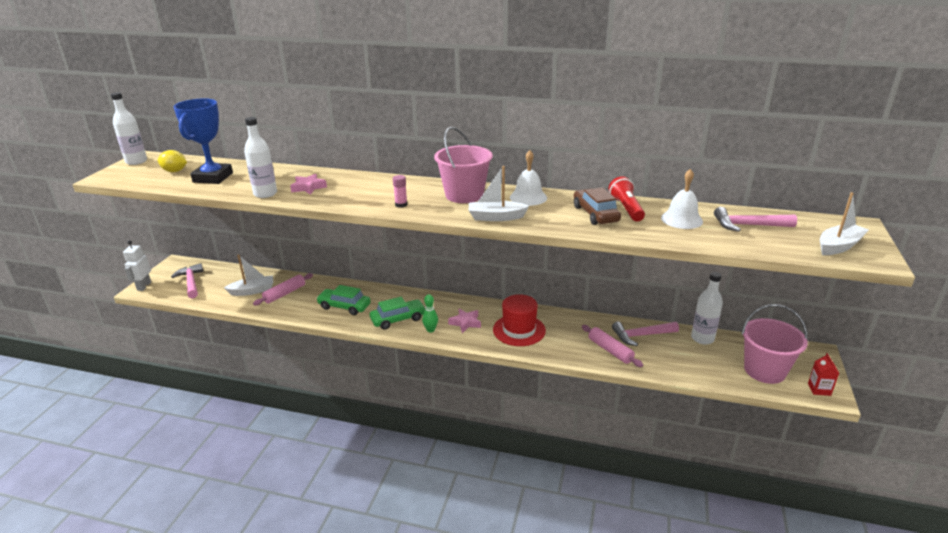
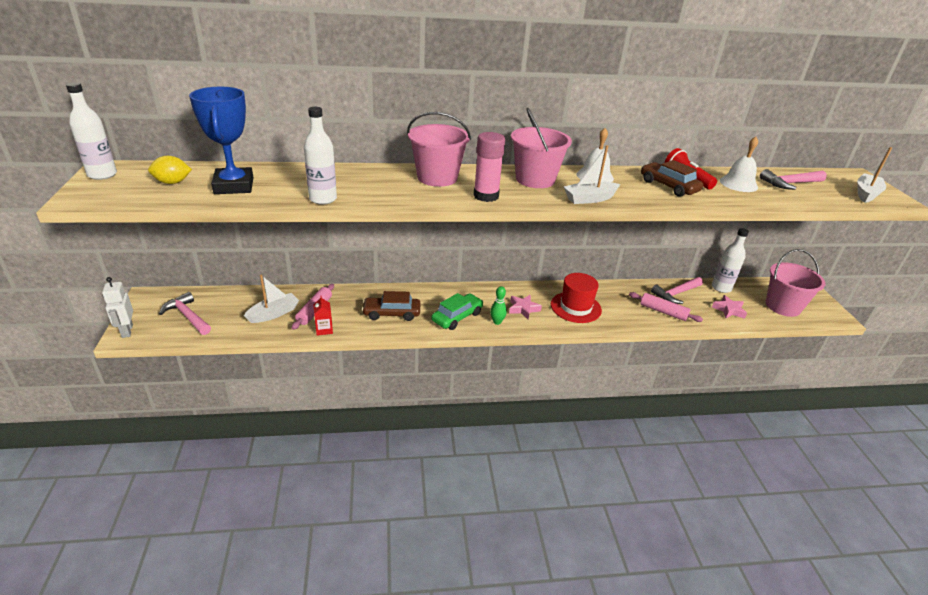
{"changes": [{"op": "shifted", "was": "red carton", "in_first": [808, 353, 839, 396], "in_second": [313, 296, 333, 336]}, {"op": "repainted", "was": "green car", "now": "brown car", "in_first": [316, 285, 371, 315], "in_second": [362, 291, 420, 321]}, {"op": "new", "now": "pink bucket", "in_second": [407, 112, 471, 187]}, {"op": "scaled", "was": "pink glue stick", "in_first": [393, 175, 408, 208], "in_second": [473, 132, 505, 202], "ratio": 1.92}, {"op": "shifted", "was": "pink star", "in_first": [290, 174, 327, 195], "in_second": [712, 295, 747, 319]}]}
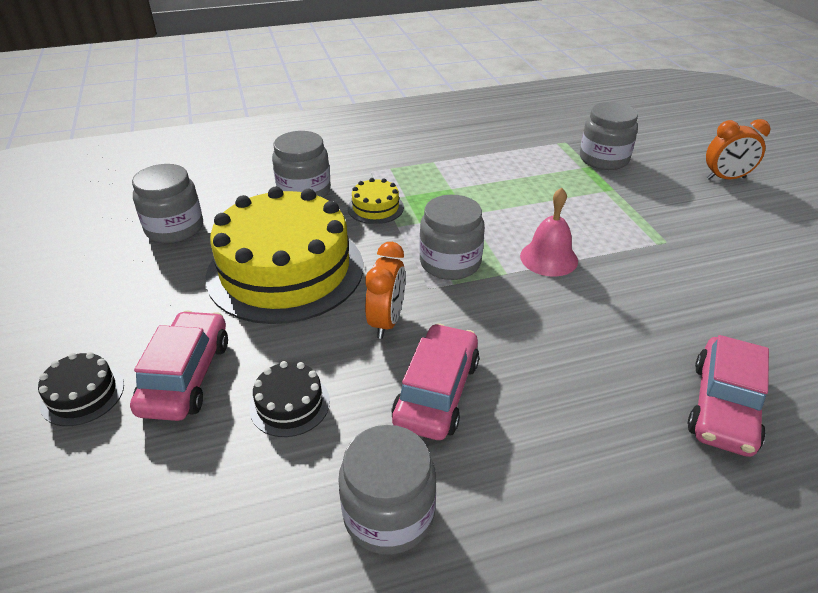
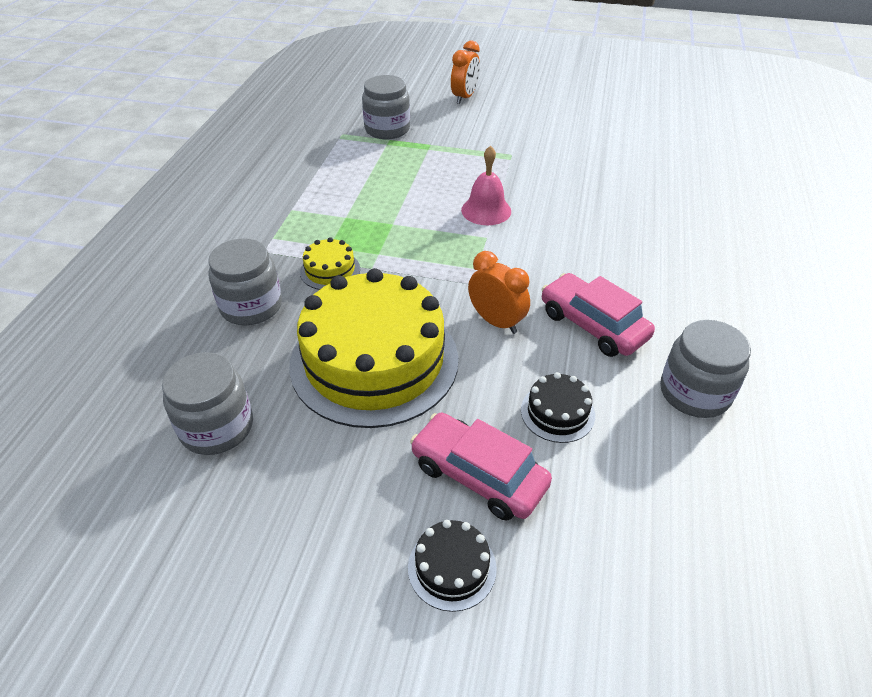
{"changes": [{"op": "gone", "was": "grey jar", "in_first": [419, 195, 485, 280]}, {"op": "gone", "was": "pink car", "in_first": [688, 335, 769, 457]}]}
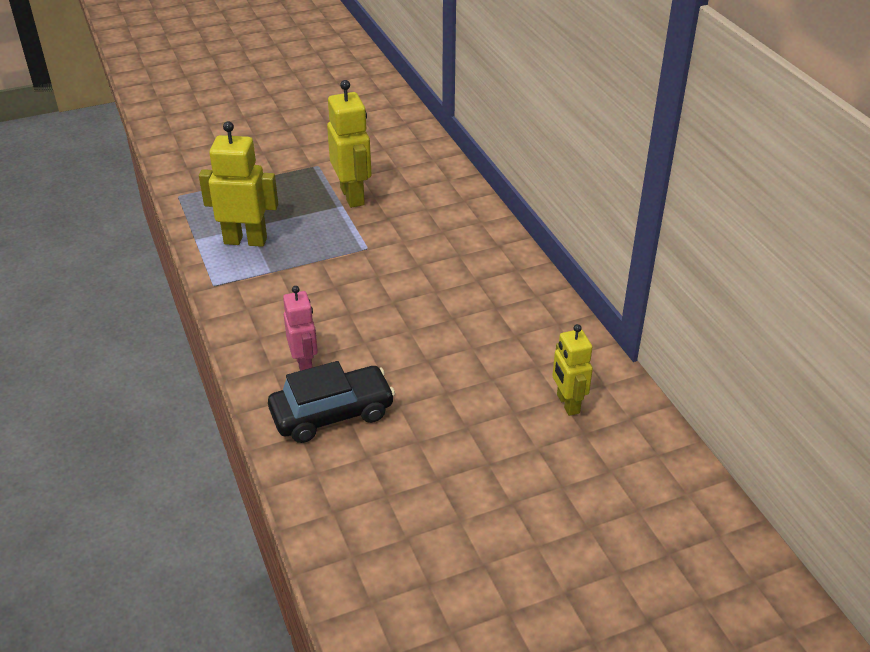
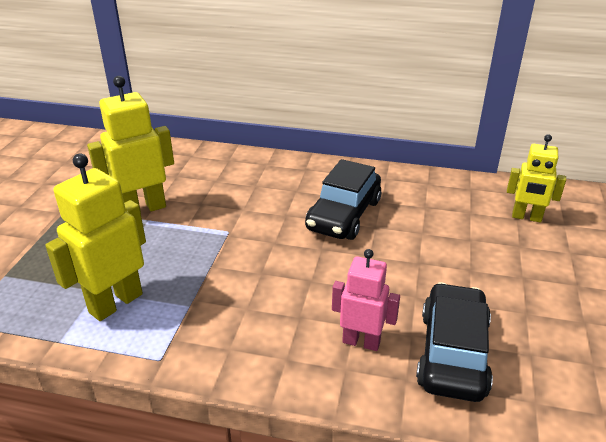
{"changes": [{"op": "rotated", "was": "yellow robot", "in_first": [327, 80, 371, 208], "in_second": [87, 76, 174, 213], "clockwise": -45}, {"op": "new", "now": "black car", "in_second": [305, 159, 381, 240]}]}
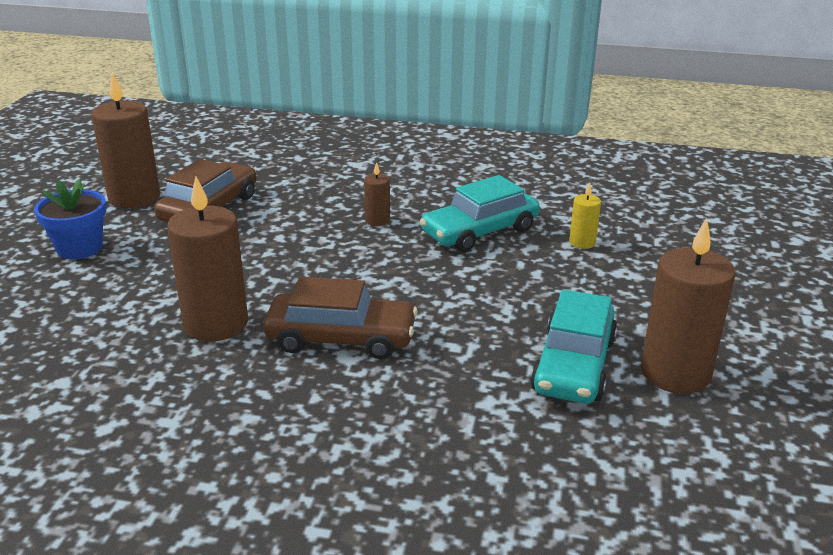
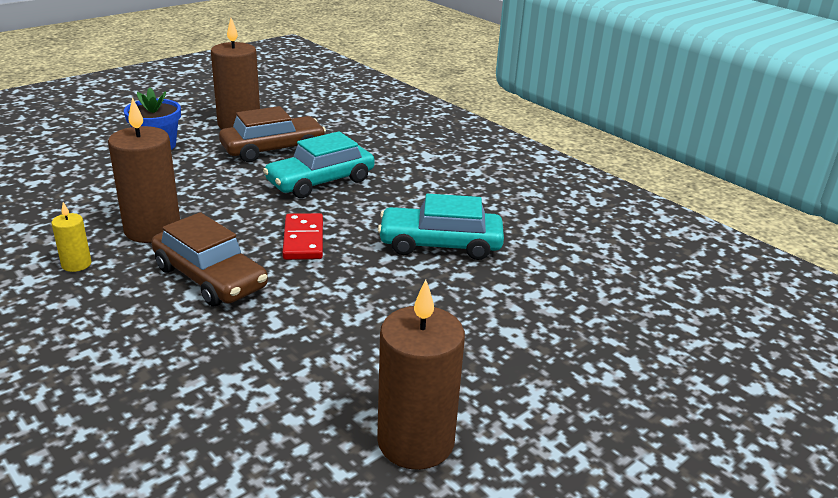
{"changes": [{"op": "shifted", "was": "yellow candle", "in_first": [569, 182, 601, 249], "in_second": [52, 202, 91, 272]}, {"op": "shifted", "was": "turquoise car", "in_first": [531, 289, 618, 404], "in_second": [263, 131, 375, 198]}, {"op": "new", "now": "red domino", "in_second": [282, 213, 323, 260]}, {"op": "gone", "was": "brown candle", "in_first": [364, 162, 390, 226]}]}
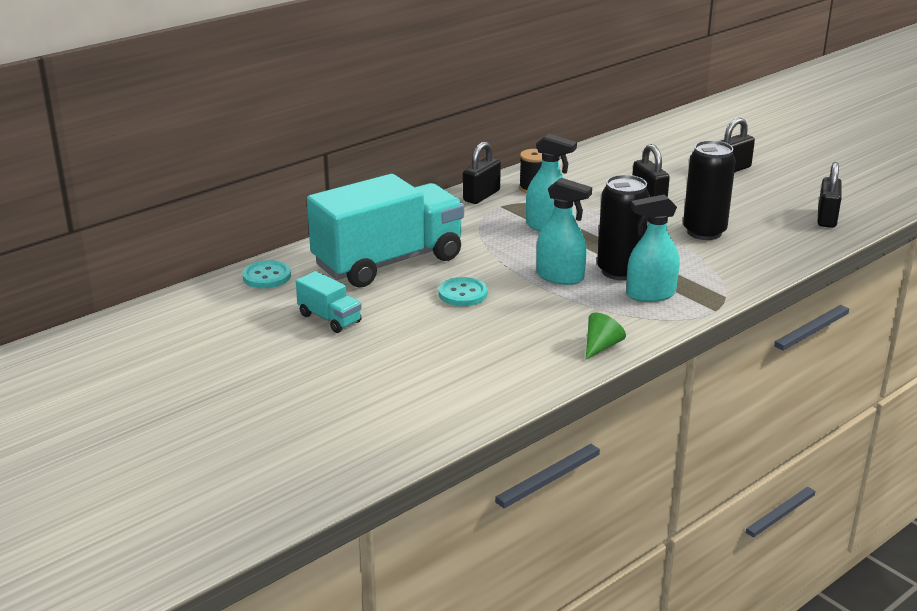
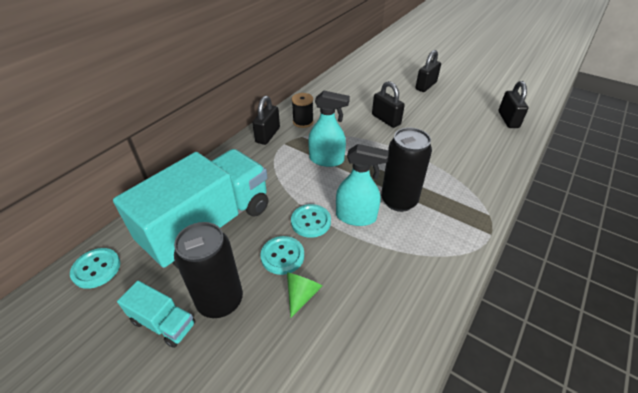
{"changes": [{"op": "shifted", "was": "black can", "in_first": [683, 140, 736, 240], "in_second": [174, 222, 243, 318]}, {"op": "shifted", "was": "green cone", "in_first": [586, 313, 626, 359], "in_second": [287, 272, 322, 317]}, {"op": "new", "now": "turquoise button", "in_second": [291, 204, 331, 238]}, {"op": "gone", "was": "turquoise spray bottle", "in_first": [626, 194, 680, 302]}]}
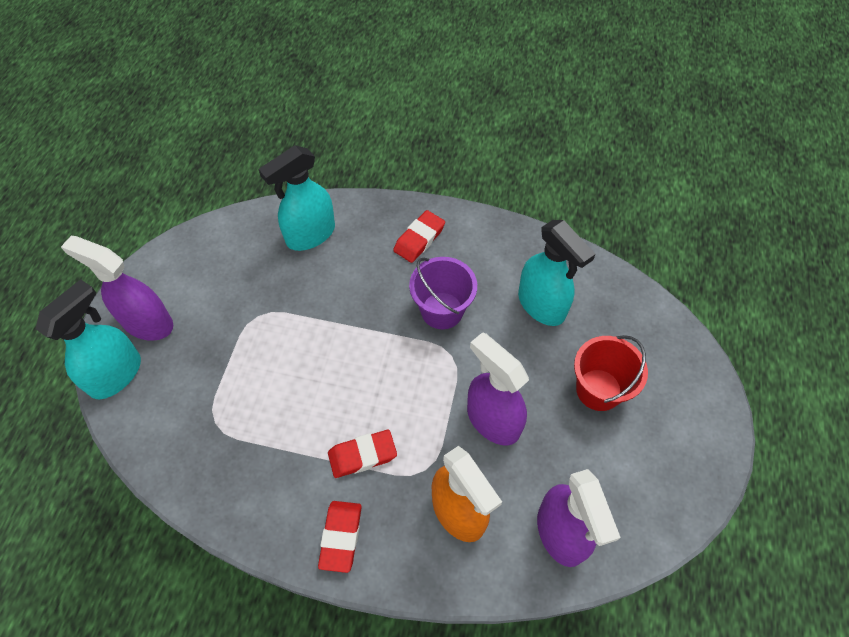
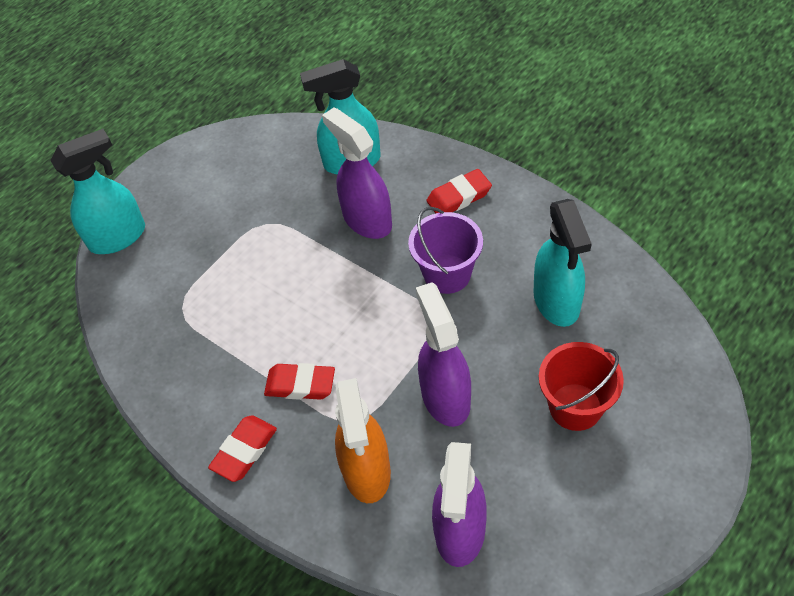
{"changes": [{"op": "shifted", "was": "purple spray bottle", "in_first": [61, 236, 173, 341], "in_second": [322, 107, 392, 239]}]}
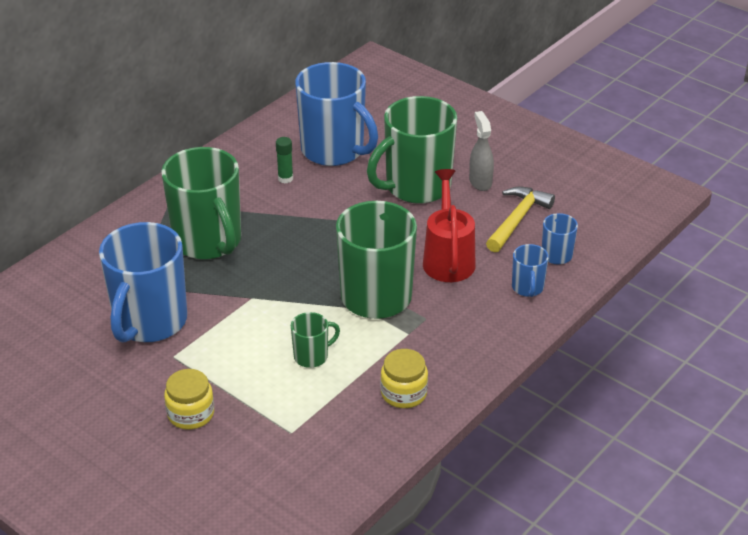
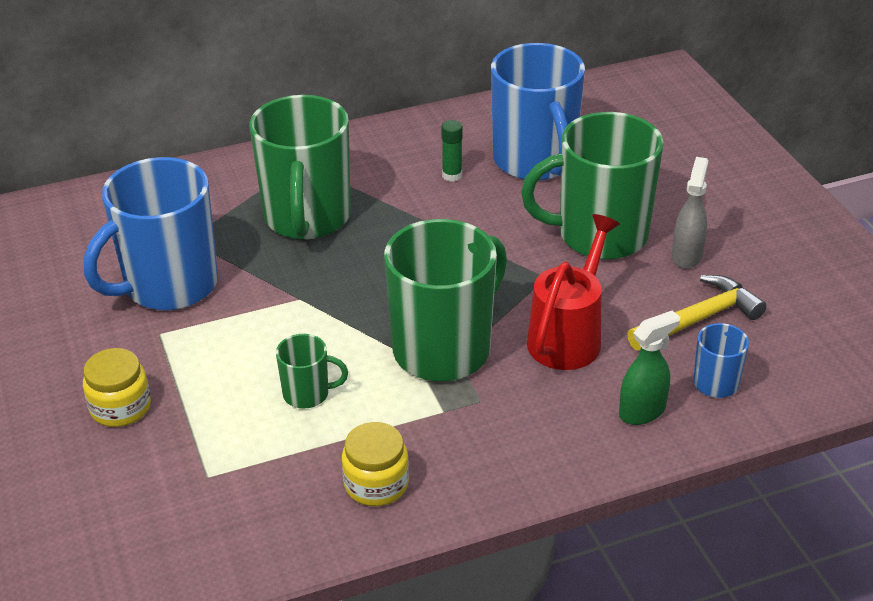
{"changes": [{"op": "swapped", "was": "blue mug", "now": "green spray bottle", "in_first": [512, 244, 549, 297], "in_second": [619, 310, 680, 425]}]}
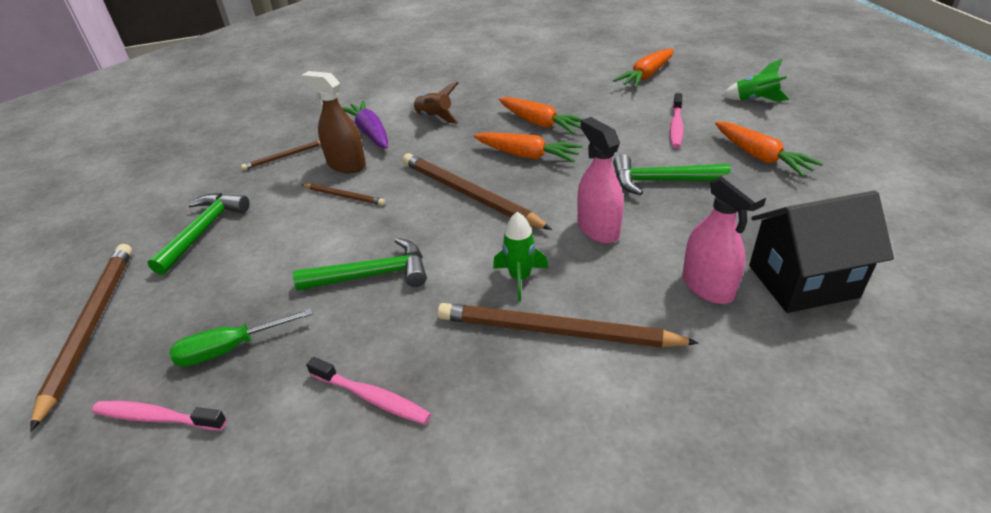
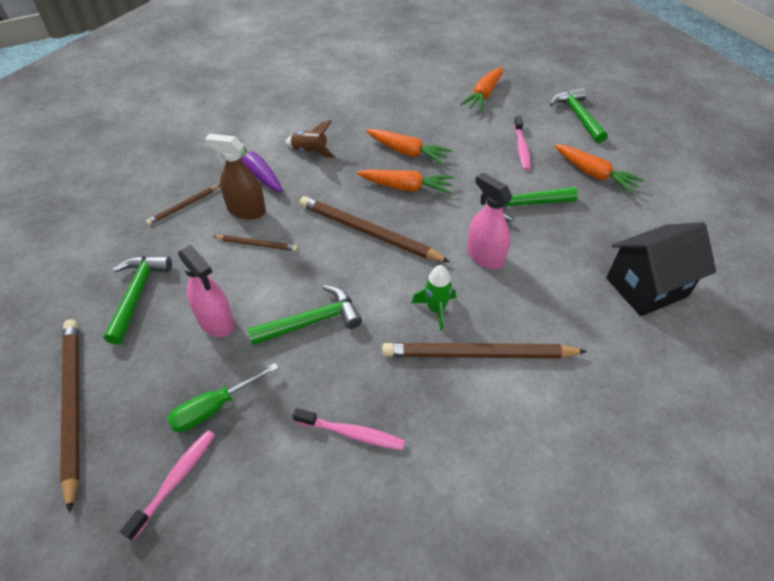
{"changes": [{"op": "rotated", "was": "pink toothbrush", "in_first": [92, 401, 227, 431], "in_second": [120, 430, 215, 541], "clockwise": 120}, {"op": "shifted", "was": "pink spray bottle", "in_first": [682, 172, 766, 304], "in_second": [178, 245, 234, 337]}, {"op": "swapped", "was": "green rocket", "now": "green hammer", "in_first": [722, 59, 789, 102], "in_second": [550, 88, 608, 143]}]}
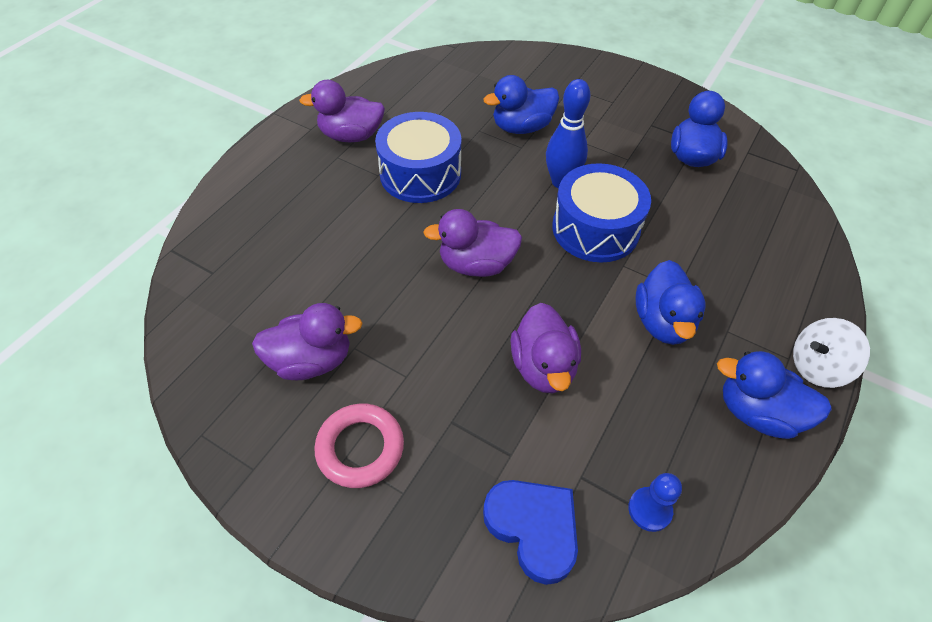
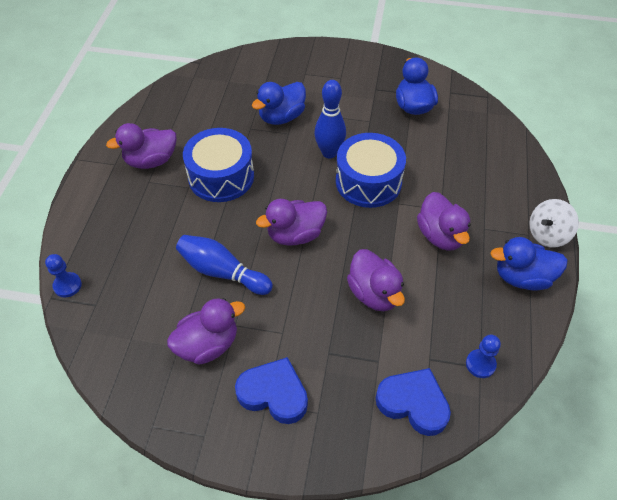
{"changes": [{"op": "new", "now": "blue pawn", "in_second": [45, 254, 82, 298]}, {"op": "new", "now": "blue bowling pin", "in_second": [176, 235, 273, 295]}, {"op": "swapped", "was": "pink ring", "now": "blue heart", "in_first": [314, 404, 404, 488], "in_second": [235, 357, 308, 424]}, {"op": "repainted", "was": "blue duck", "now": "purple duck", "in_first": [636, 260, 706, 345], "in_second": [417, 192, 471, 251]}]}
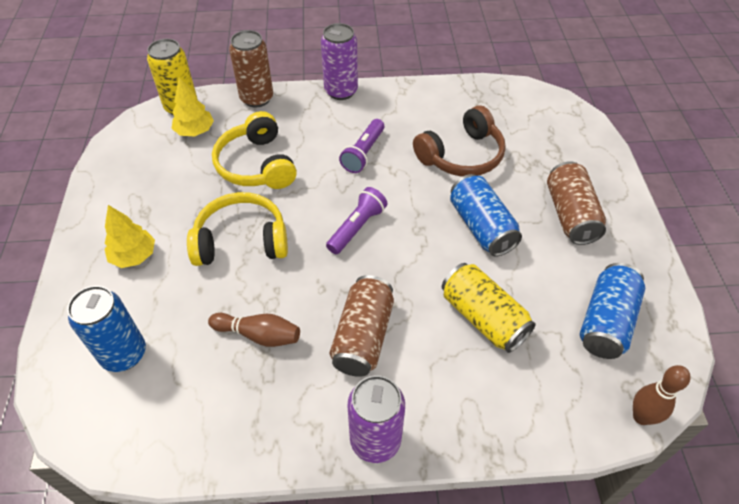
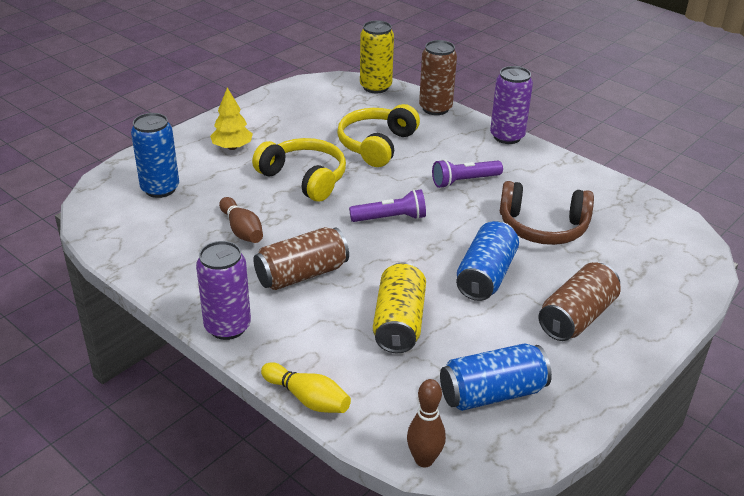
{"changes": [{"op": "new", "now": "yellow bowling pin", "in_second": [261, 362, 351, 413]}, {"op": "gone", "was": "yellow tree", "in_first": [171, 77, 214, 136]}]}
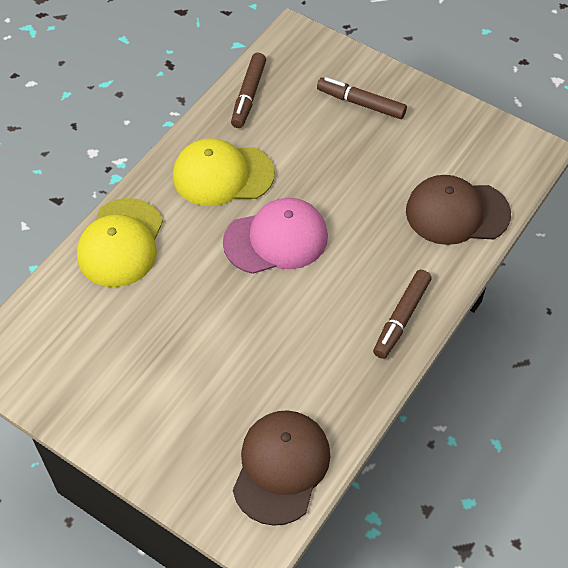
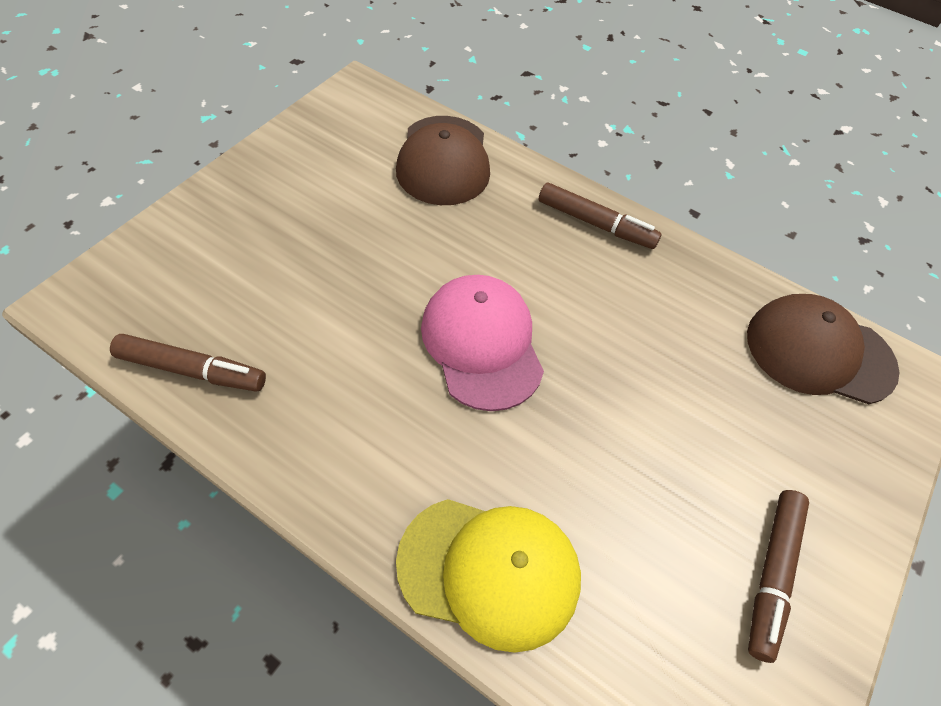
{"changes": [{"op": "shifted", "was": "brown marker", "in_first": [317, 77, 407, 119], "in_second": [748, 490, 809, 663]}, {"op": "gone", "was": "yellow cap", "in_first": [173, 138, 275, 206]}]}
